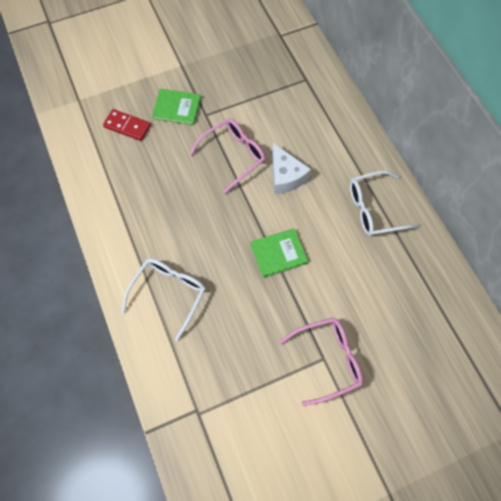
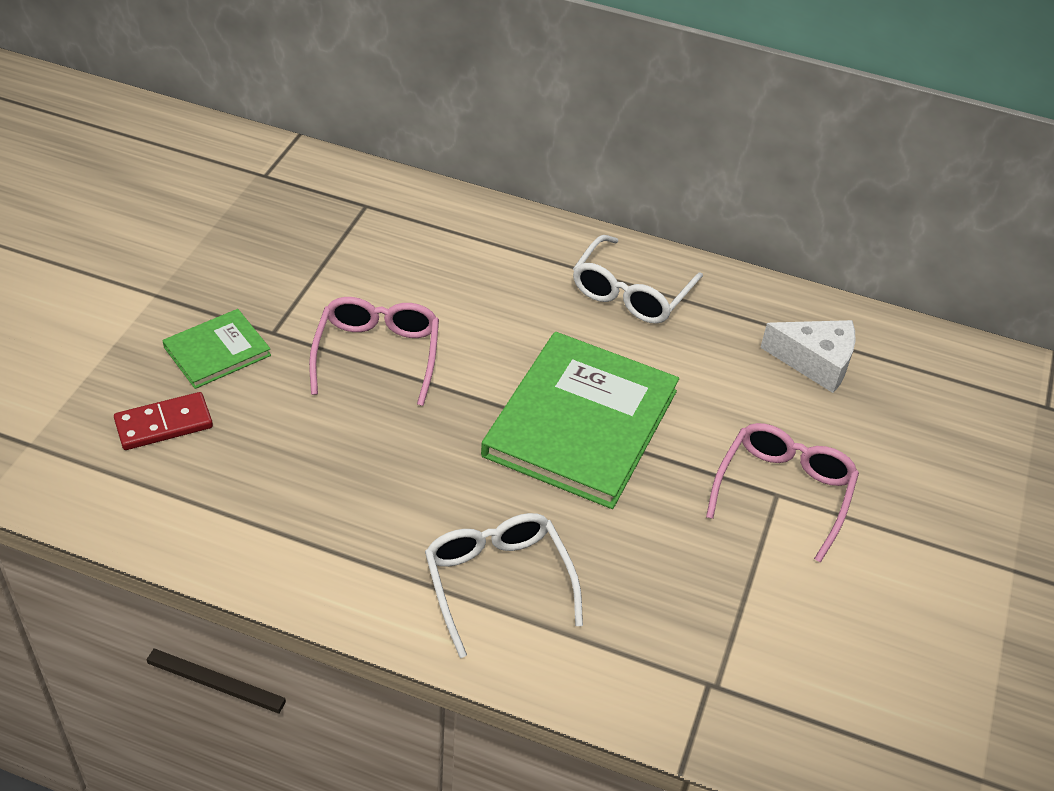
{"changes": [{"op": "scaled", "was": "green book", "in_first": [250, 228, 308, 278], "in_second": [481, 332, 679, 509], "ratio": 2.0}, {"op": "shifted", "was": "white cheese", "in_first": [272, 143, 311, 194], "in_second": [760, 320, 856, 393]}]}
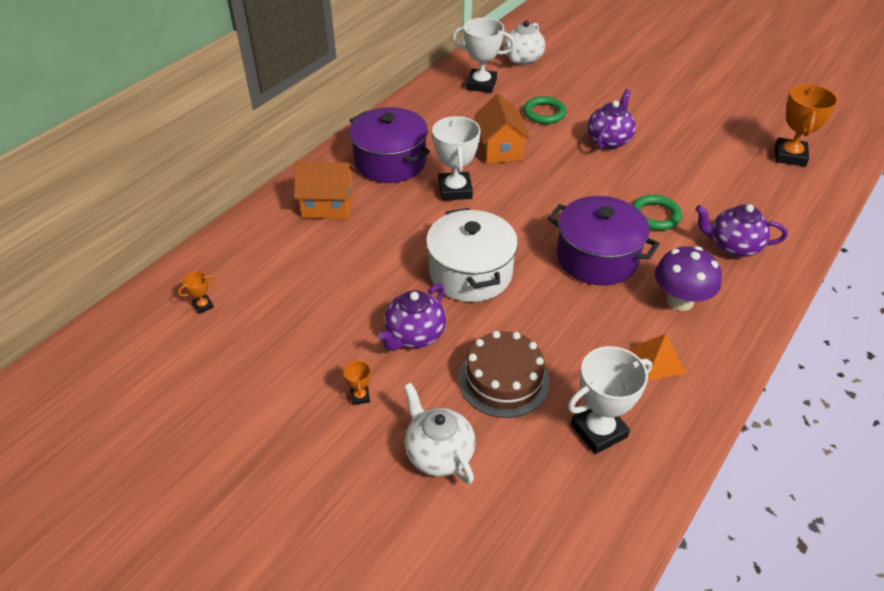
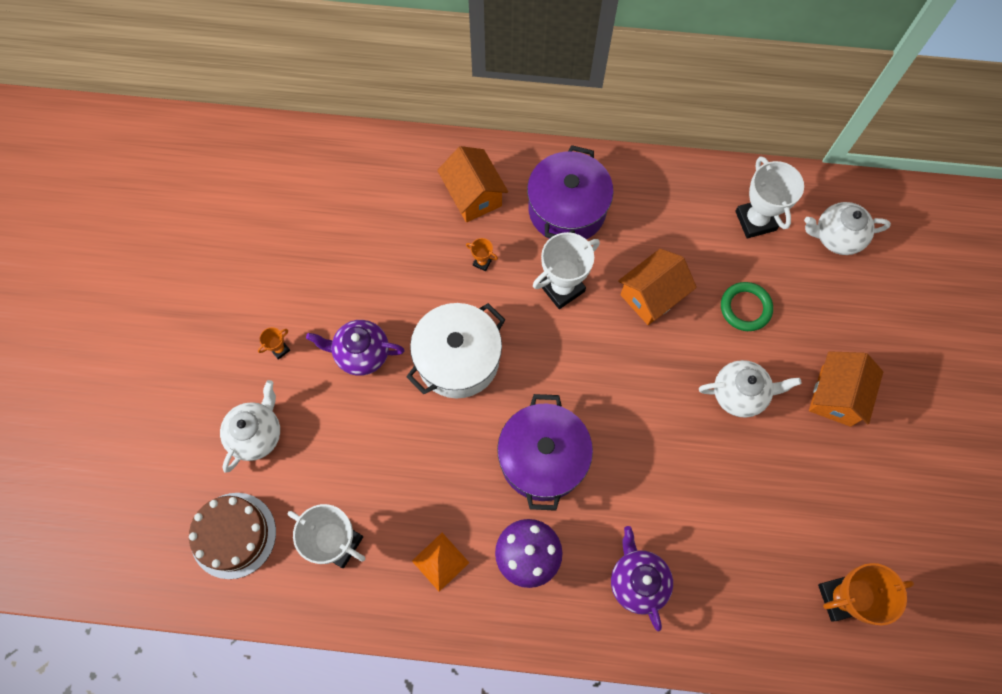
{"changes": [{"op": "shifted", "was": "brown cake", "in_first": [458, 331, 550, 418], "in_second": [189, 493, 276, 579]}, {"op": "shifted", "was": "orange trophy", "in_first": [178, 271, 215, 314], "in_second": [466, 238, 498, 271]}, {"op": "repainted", "was": "purple teapot", "now": "white teapot", "in_first": [587, 89, 636, 150], "in_second": [699, 360, 801, 418]}, {"op": "new", "now": "orange house", "in_second": [809, 351, 883, 427]}, {"op": "gone", "was": "green ring", "in_first": [632, 195, 682, 230]}]}
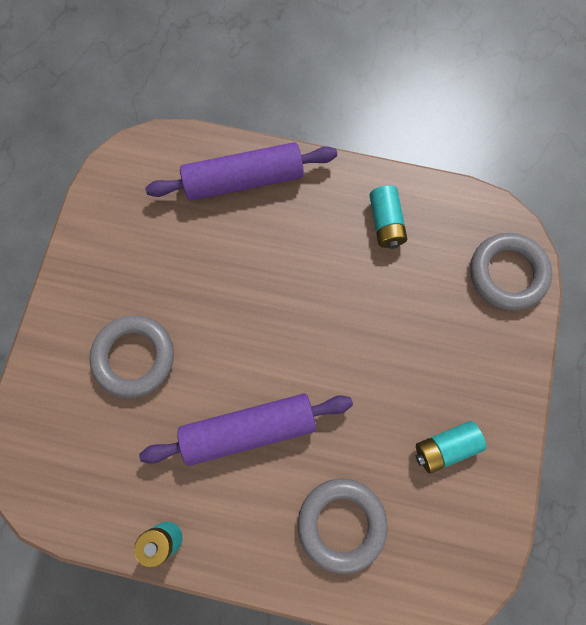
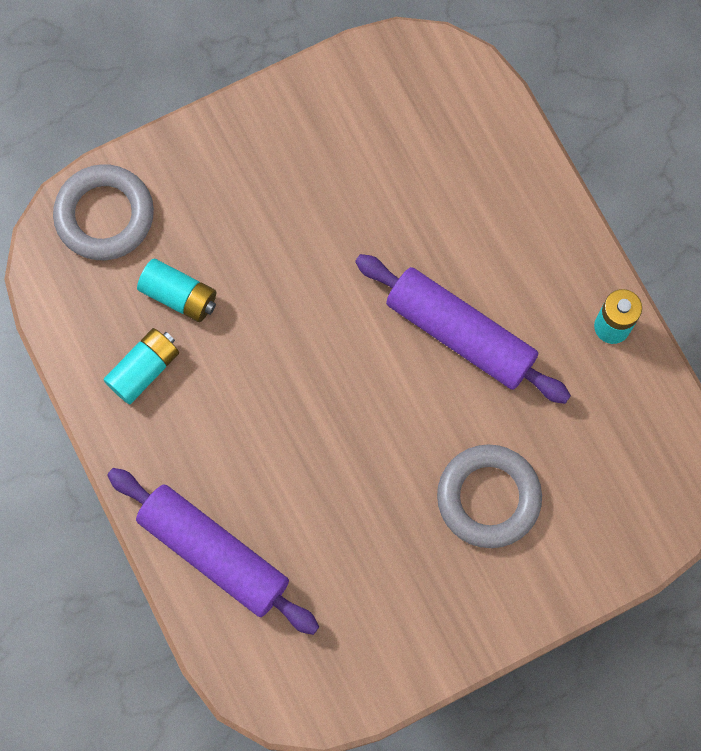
{"changes": [{"op": "shifted", "was": "turquoise battery", "in_first": [416, 421, 486, 474], "in_second": [137, 259, 216, 322]}, {"op": "gone", "was": "grey ring", "in_first": [298, 479, 388, 574]}]}
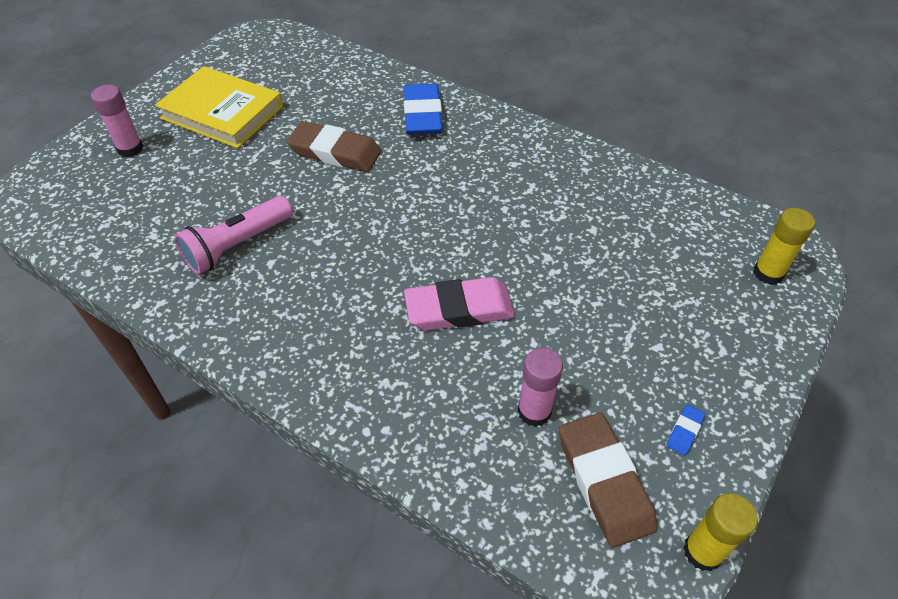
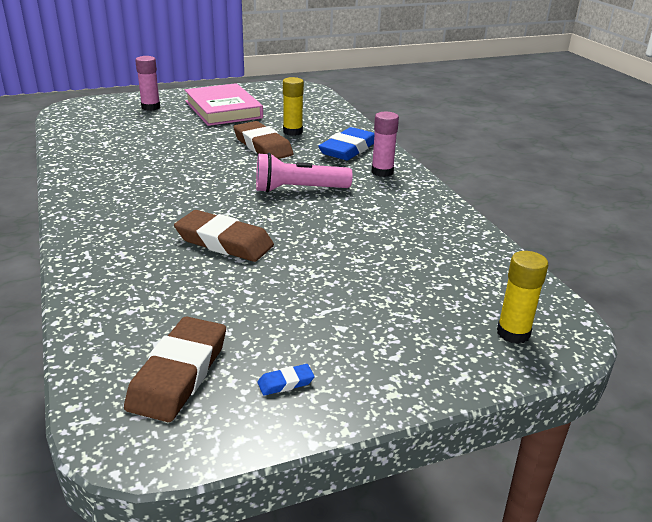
{"changes": [{"op": "repainted", "was": "pink eraser", "now": "brown eraser", "in_first": [404, 277, 515, 331], "in_second": [174, 210, 274, 262]}, {"op": "repainted", "was": "yellow book", "now": "pink book", "in_first": [155, 66, 283, 148], "in_second": [185, 83, 263, 126]}, {"op": "shifted", "was": "pink flashlight", "in_first": [175, 196, 293, 275], "in_second": [256, 153, 353, 193]}, {"op": "shifted", "was": "yellow glue stick", "in_first": [683, 493, 758, 571], "in_second": [283, 77, 304, 136]}, {"op": "shifted", "was": "pink glue stick", "in_first": [518, 348, 563, 427], "in_second": [371, 112, 399, 177]}]}
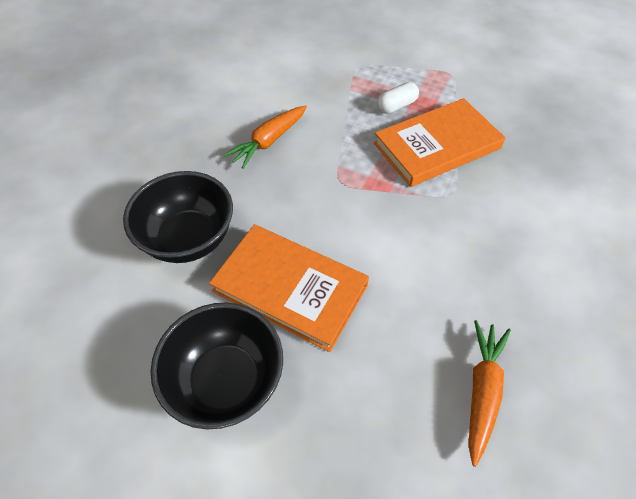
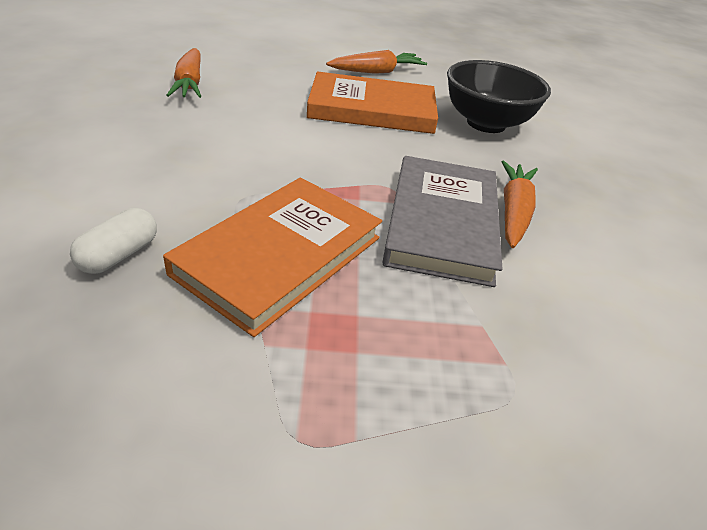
{"changes": [{"op": "shifted", "was": "white capsule", "in_first": [377, 82, 419, 114], "in_second": [70, 208, 157, 274]}, {"op": "swapped", "was": "black bowl", "now": "orange carrot", "in_first": [151, 302, 283, 429], "in_second": [326, 50, 427, 74]}, {"op": "new", "now": "grey book", "in_second": [382, 156, 502, 287]}]}
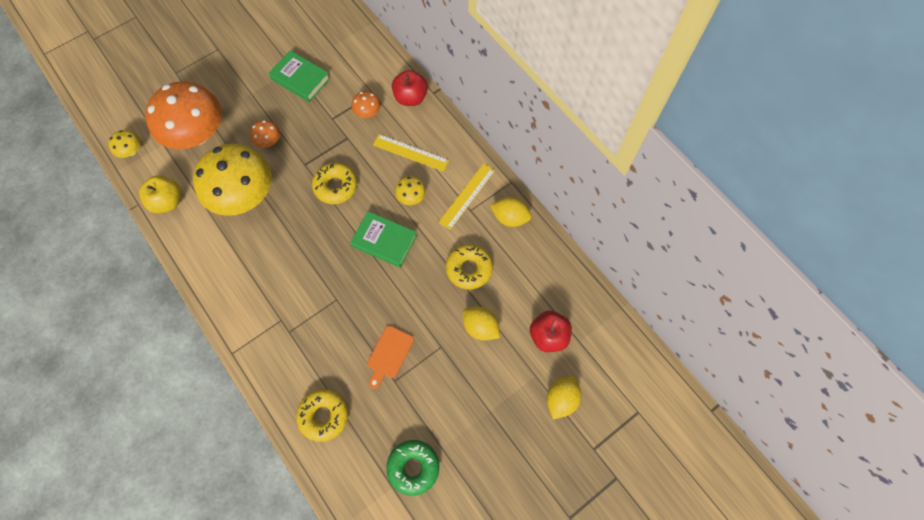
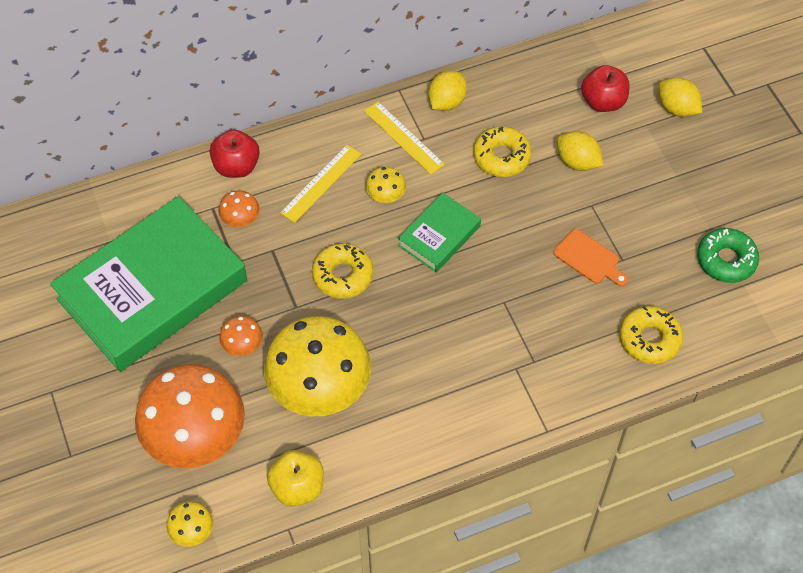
{"changes": [{"op": "scaled", "was": "green book", "in_first": [268, 50, 330, 102], "in_second": [50, 196, 247, 372], "ratio": 2.16}, {"op": "rotated", "was": "yellow lemon", "in_first": [462, 306, 500, 341], "in_second": [557, 131, 603, 171], "clockwise": 75}]}
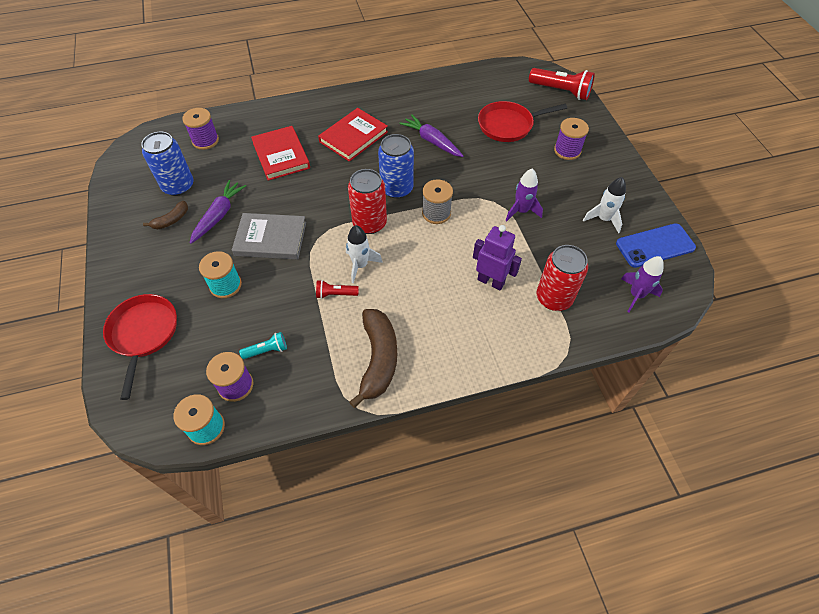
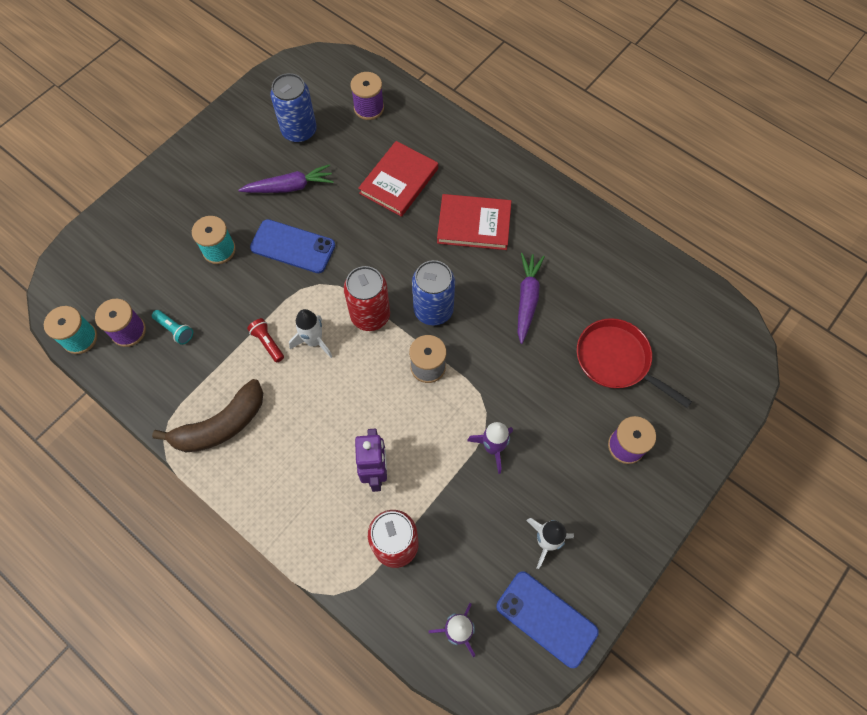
{"changes": [{"op": "swapped", "was": "grey book", "now": "blue phone", "in_first": [232, 213, 306, 259], "in_second": [250, 219, 335, 273]}, {"op": "gone", "was": "red pan", "in_first": [103, 294, 177, 400]}, {"op": "gone", "was": "brown banana", "in_first": [143, 201, 188, 229]}, {"op": "gone", "was": "red flashlight", "in_first": [529, 68, 595, 100]}]}
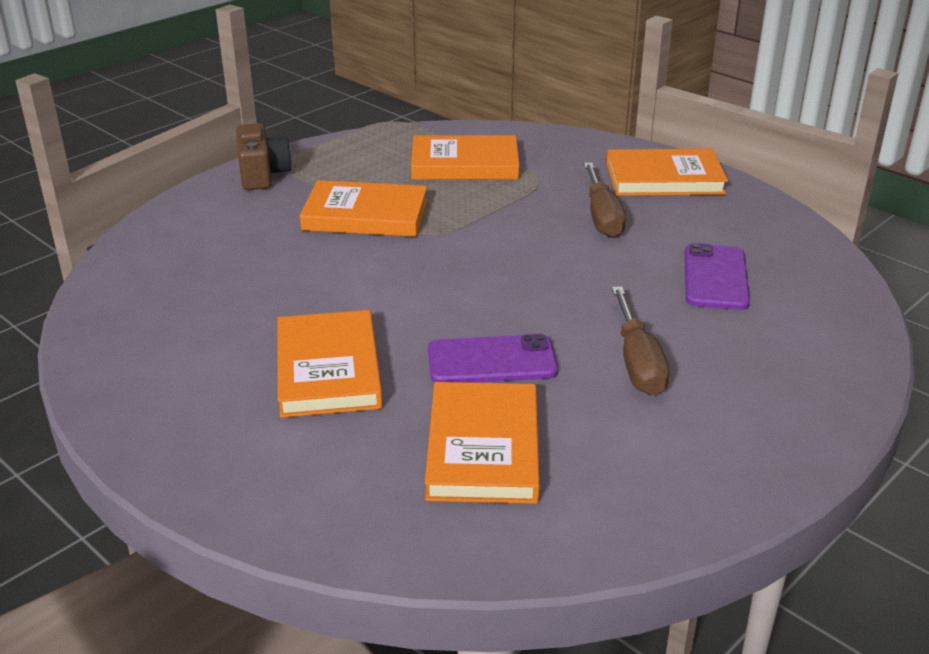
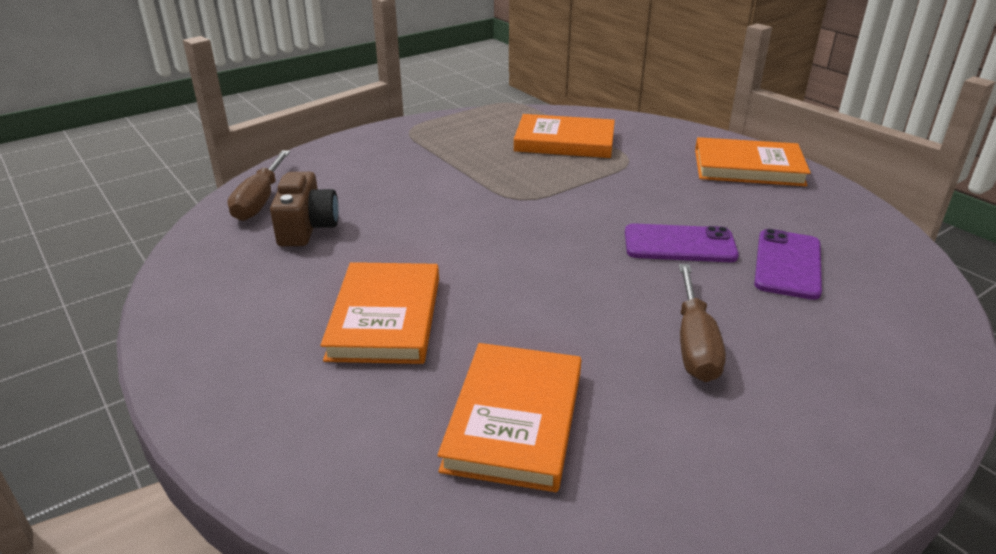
{"changes": [{"op": "shifted", "was": "brown screwdriver", "in_first": [584, 163, 626, 237], "in_second": [227, 150, 290, 221]}, {"op": "shifted", "was": "brown camera", "in_first": [236, 123, 292, 190], "in_second": [270, 172, 339, 246]}, {"op": "shifted", "was": "purple phone", "in_first": [428, 334, 558, 383], "in_second": [625, 223, 739, 262]}, {"op": "gone", "was": "orange book", "in_first": [300, 180, 428, 237]}]}
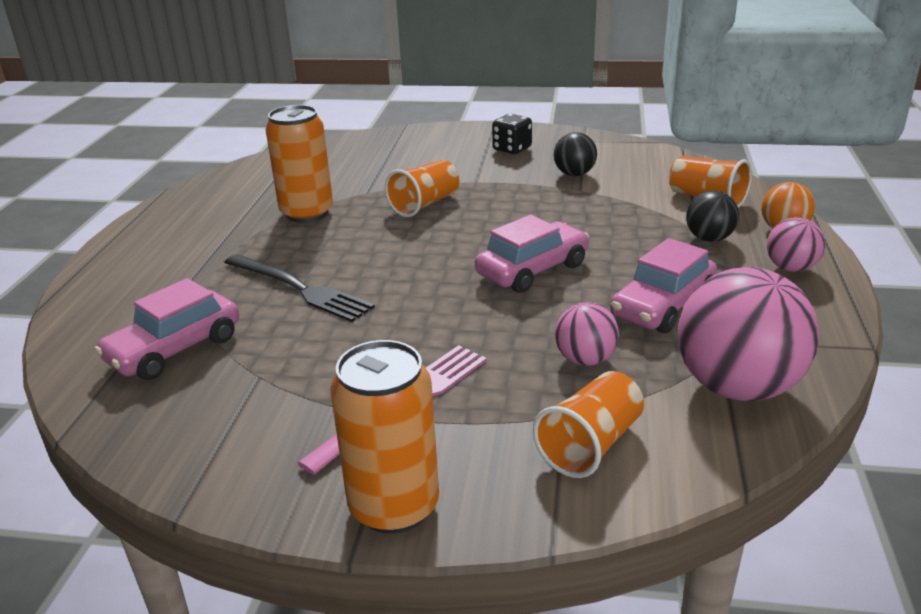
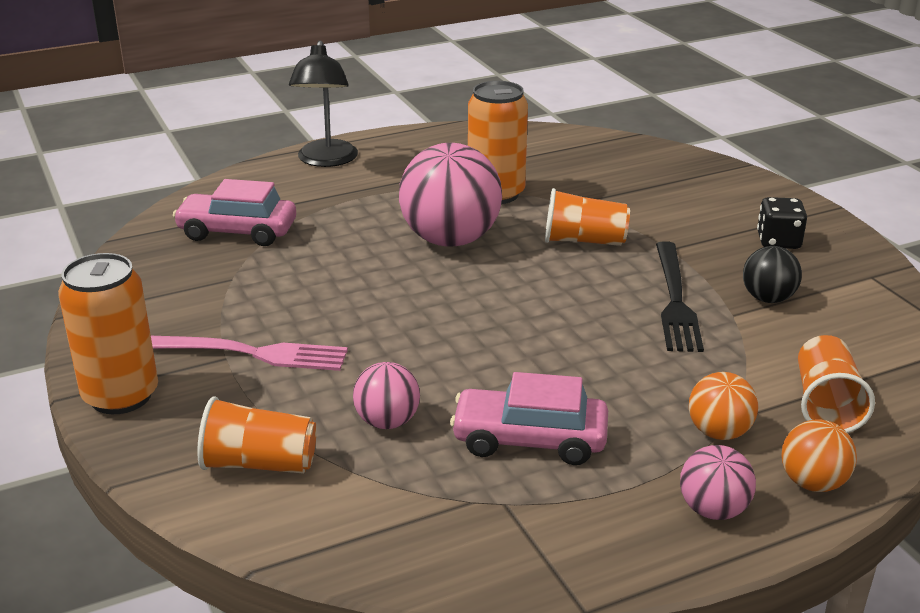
{"changes": [{"op": "new", "now": "black lamp", "in_second": [289, 40, 358, 167]}, {"op": "shifted", "was": "pink ball", "in_first": [678, 267, 819, 401], "in_second": [399, 143, 502, 247]}, {"op": "shifted", "was": "black fork", "in_first": [224, 254, 375, 322], "in_second": [656, 241, 704, 352]}, {"op": "repainted", "was": "black ball", "now": "orange ball", "in_first": [686, 191, 739, 242], "in_second": [689, 372, 758, 440]}, {"op": "gone", "was": "pink car", "in_first": [475, 215, 589, 293]}]}
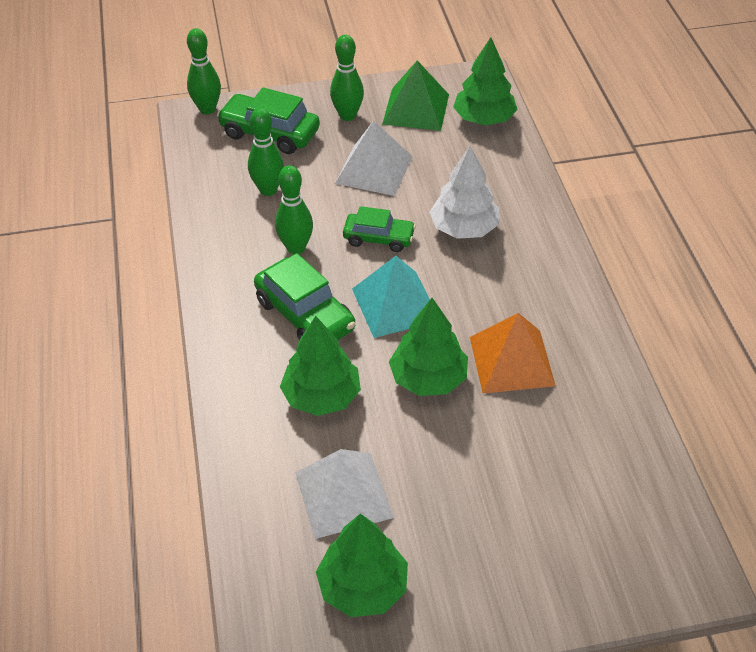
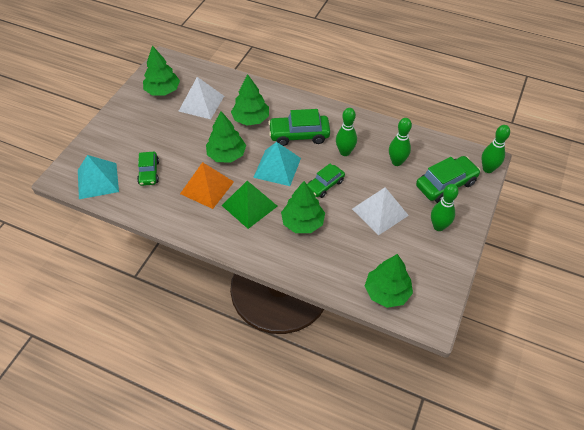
{"changes": [{"op": "new", "now": "turquoise pyramid", "in_second": [78, 155, 119, 199]}, {"op": "new", "now": "green car", "in_second": [137, 152, 159, 186]}, {"op": "shifted", "was": "green pyramid", "in_first": [382, 60, 449, 131], "in_second": [222, 181, 278, 229]}, {"op": "repainted", "was": "white tree", "now": "green tree", "in_first": [429, 146, 499, 239], "in_second": [281, 181, 325, 233]}]}
